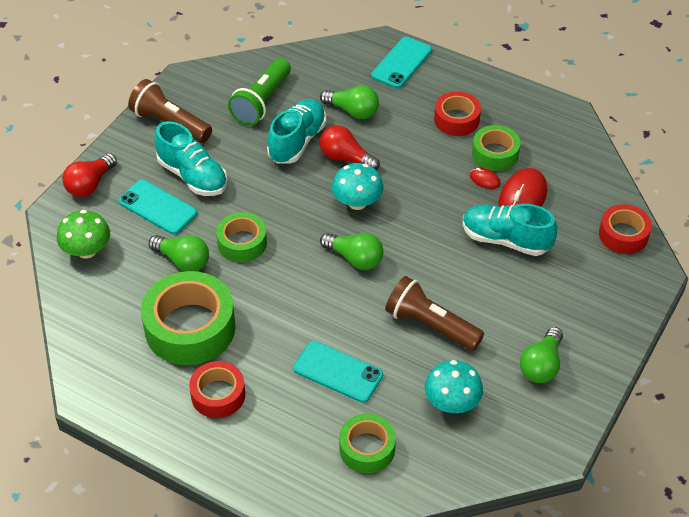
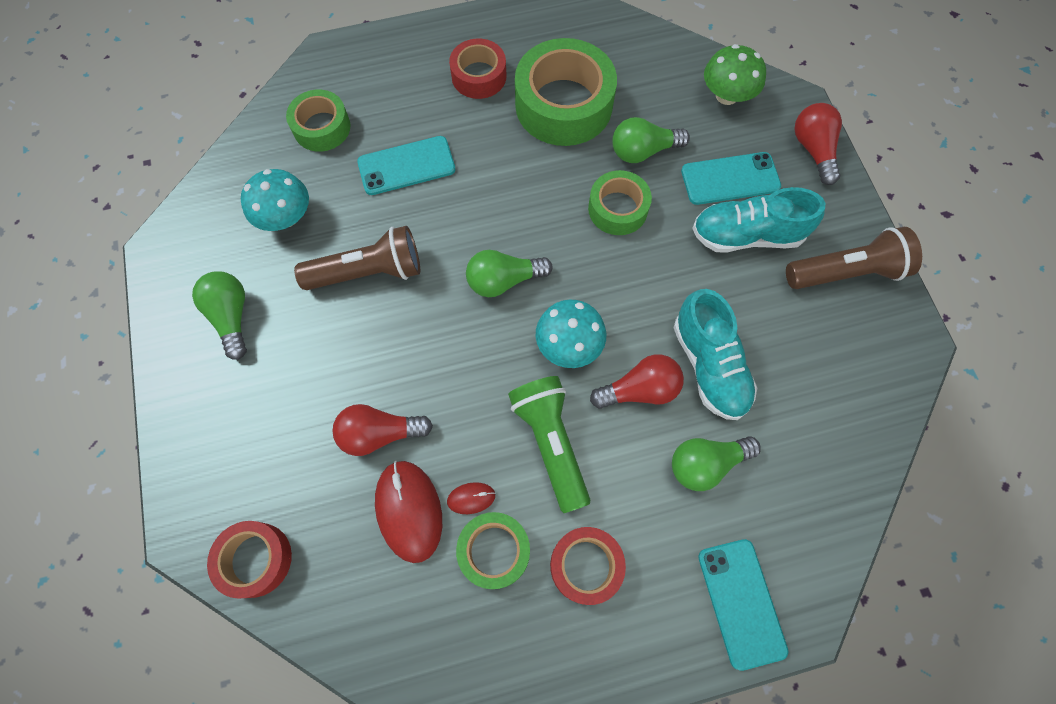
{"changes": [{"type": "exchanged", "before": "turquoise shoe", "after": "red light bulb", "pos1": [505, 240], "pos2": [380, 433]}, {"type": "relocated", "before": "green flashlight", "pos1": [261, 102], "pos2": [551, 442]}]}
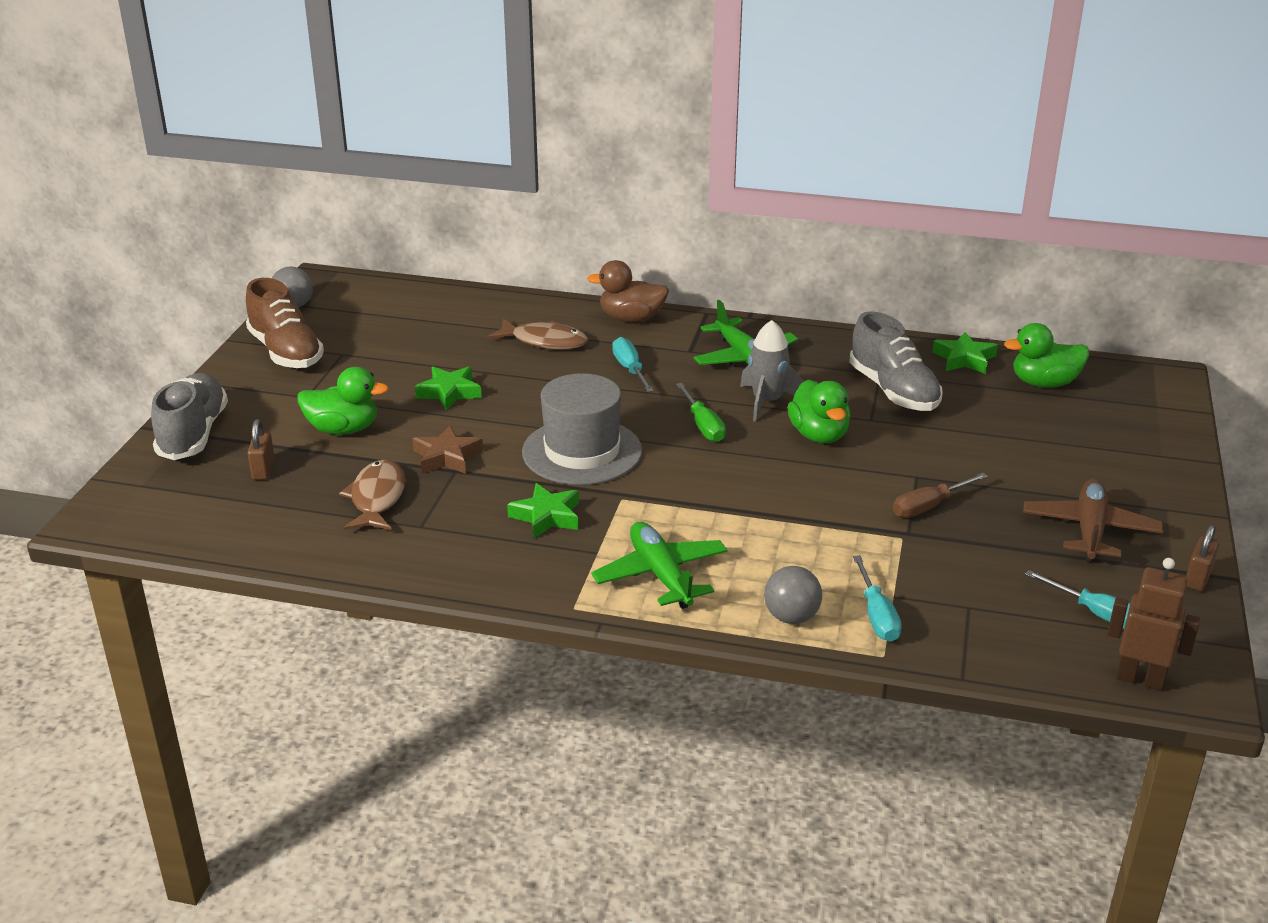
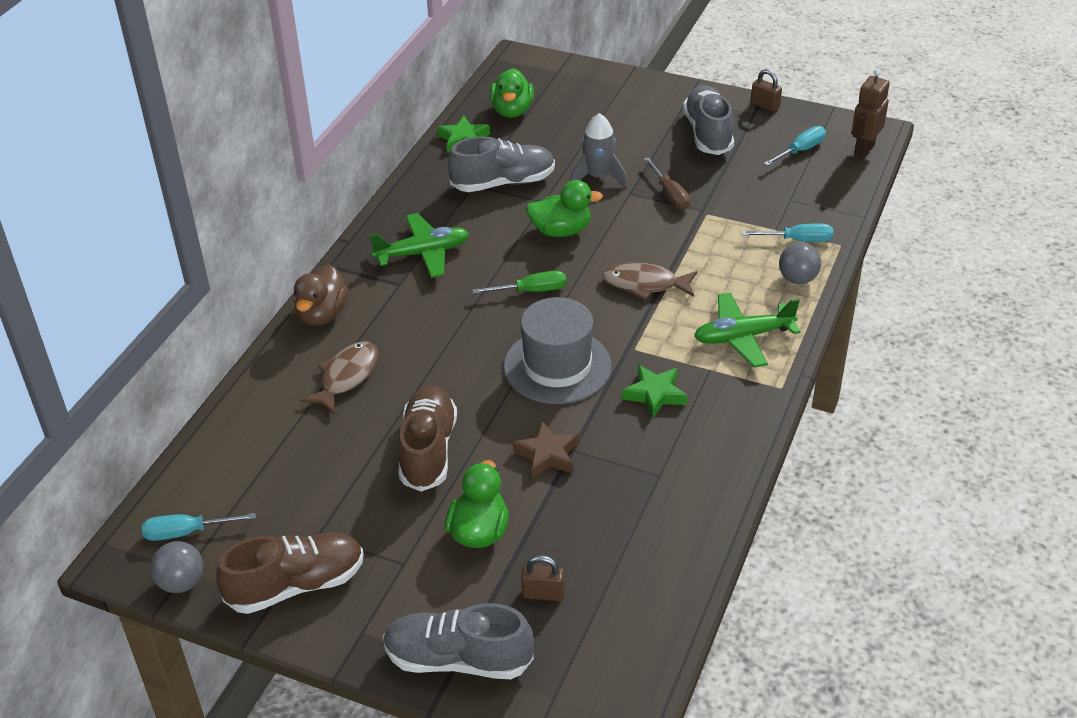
{"changes": [{"type": "relocated", "before": "turquoise screwdriver", "pos1": [630, 369], "pos2": [186, 532]}, {"type": "exchanged", "before": "green star", "after": "brown shoe", "pos1": [449, 392], "pos2": [428, 450]}, {"type": "relocated", "before": "grey rocket", "pos1": [767, 402], "pos2": [598, 177]}, {"type": "relocated", "before": "brown fish", "pos1": [377, 498], "pos2": [645, 284]}, {"type": "exchanged", "before": "brown plane", "after": "grey shoe", "pos1": [1090, 530], "pos2": [708, 133]}]}
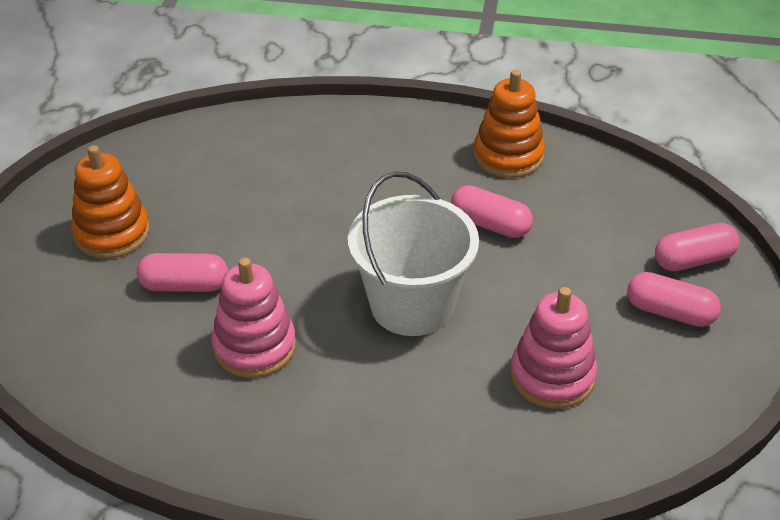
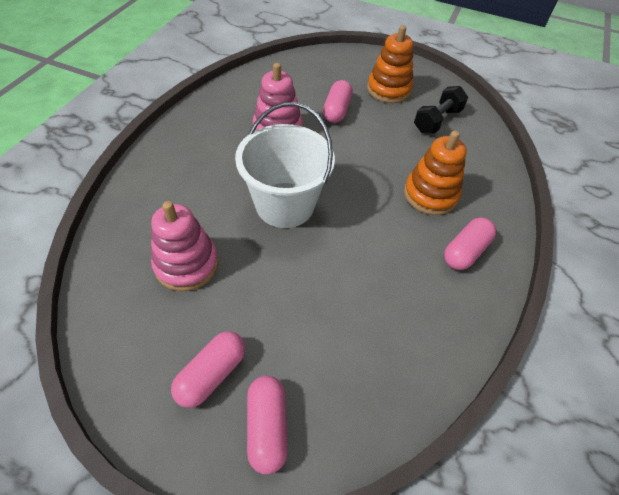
{"changes": [{"type": "relocated", "before": "orange stacking toy", "pos1": [508, 156], "pos2": [430, 195]}, {"type": "appeared", "after": "black dumbbell", "pos2": [437, 121]}, {"type": "relocated", "before": "pink capsule", "pos1": [490, 224], "pos2": [465, 251]}]}
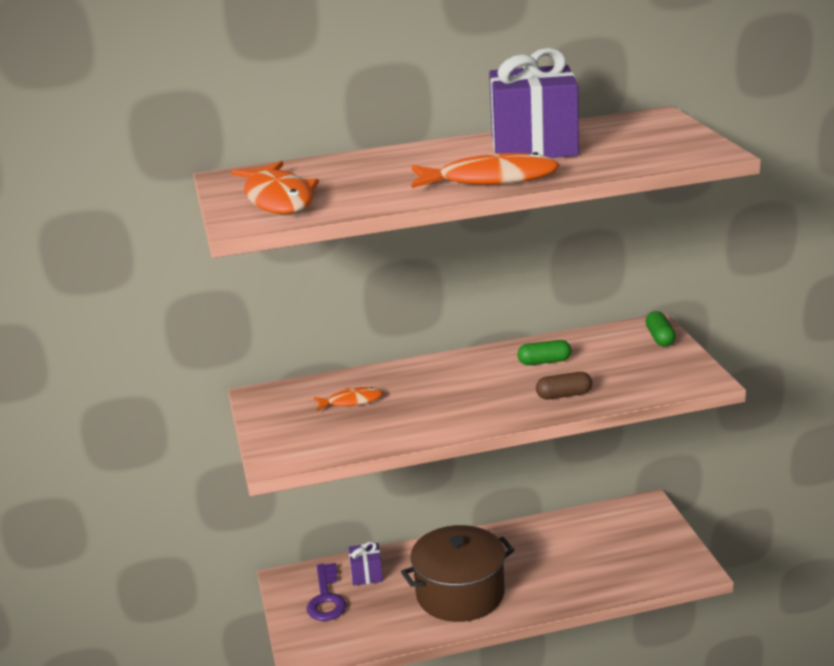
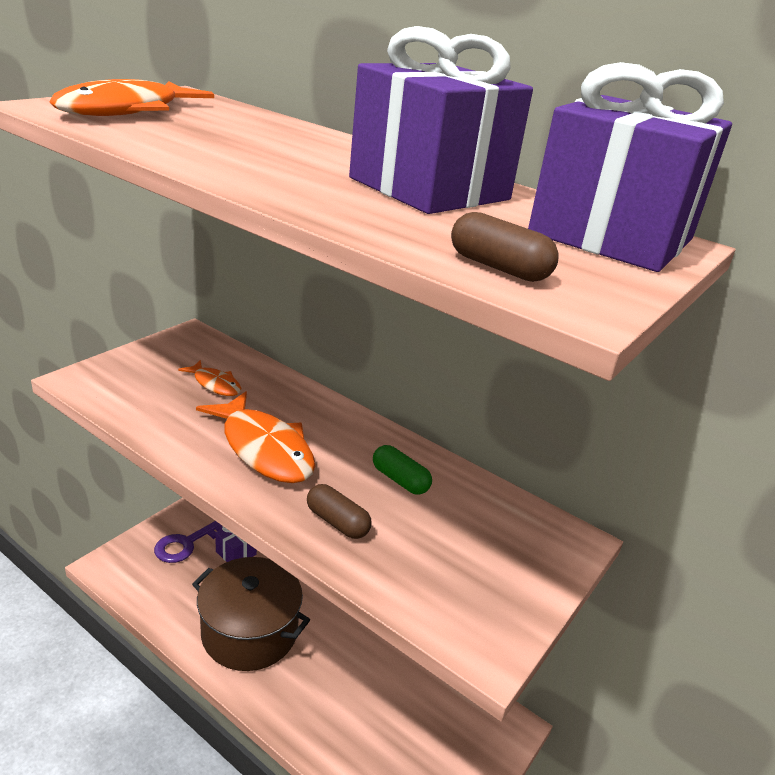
{"changes": [{"type": "relocated", "before": "orange fish", "pos1": [491, 180], "pos2": [264, 449]}, {"type": "appeared", "after": "brown capsule", "pos2": [498, 268]}, {"type": "appeared", "after": "purple gift", "pos2": [611, 236]}, {"type": "missing", "before": "green capsule", "pos1": [660, 338]}]}
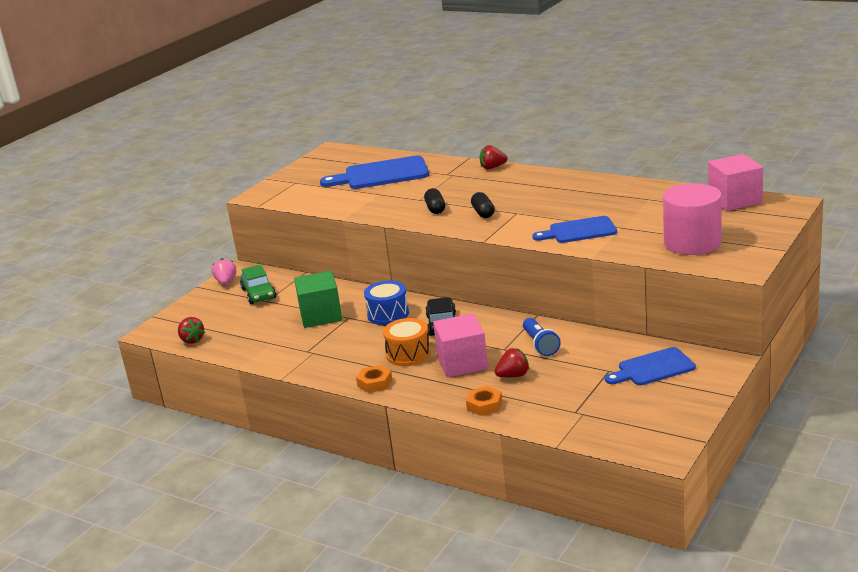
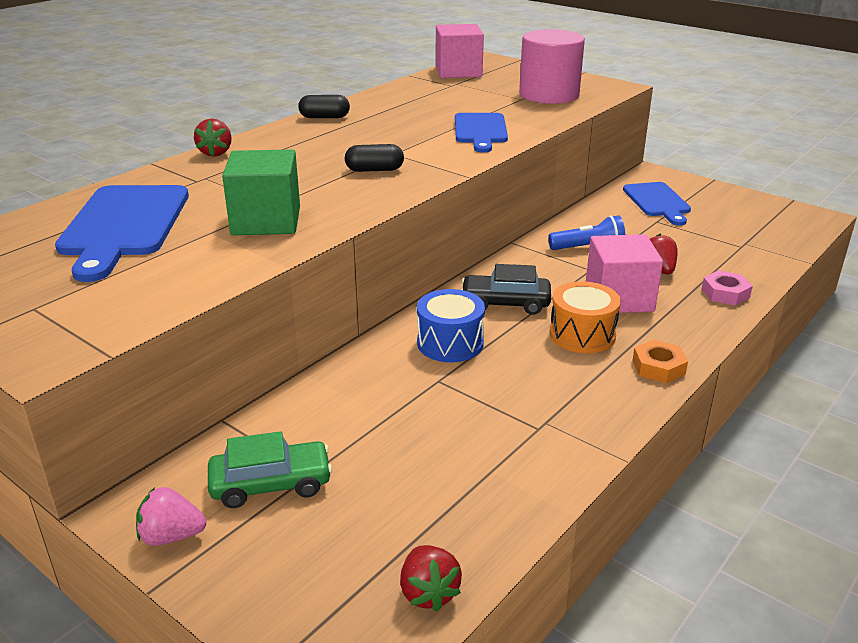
{"changes": [{"type": "relocated", "before": "green cube", "pos1": [321, 316], "pos2": [266, 221]}, {"type": "relocated", "before": "black capsule", "pos1": [435, 209], "pos2": [324, 117]}, {"type": "spun", "before": "red strawberry", "pos1": [192, 340], "pos2": [428, 592], "turn": 105}, {"type": "colour", "before": "orange nut", "after": "pink nut", "pos1": [484, 405], "pos2": [725, 293]}]}
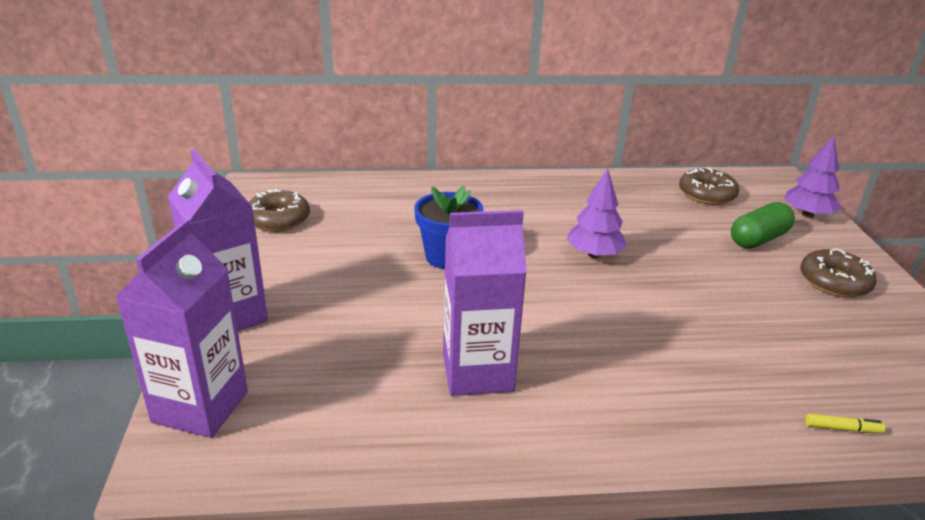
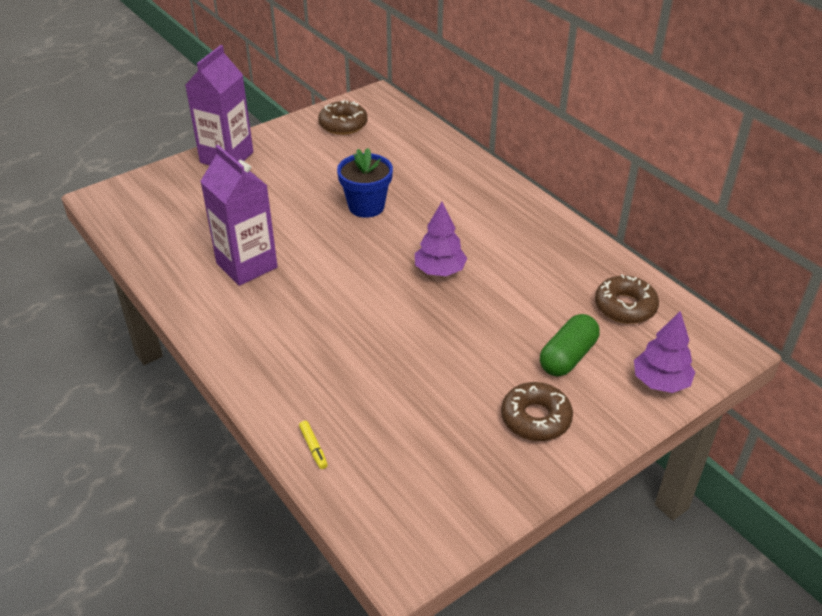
{"changes": [{"type": "spun", "before": "green capsule", "pos1": [758, 239], "pos2": [568, 357], "turn": -75}, {"type": "missing", "before": "purple carton", "pos1": [200, 407]}]}
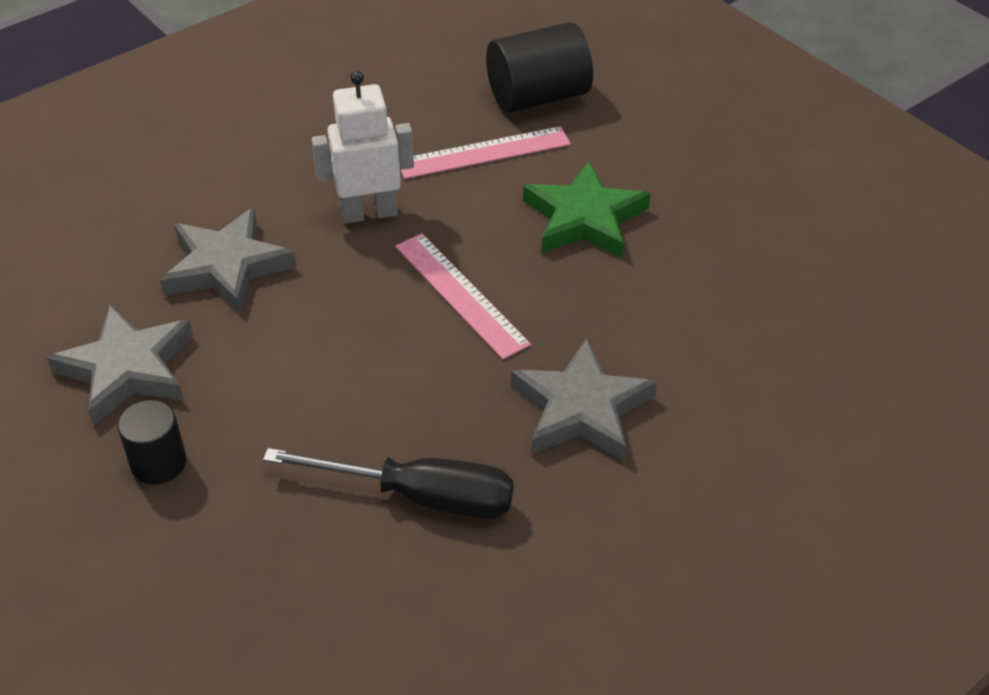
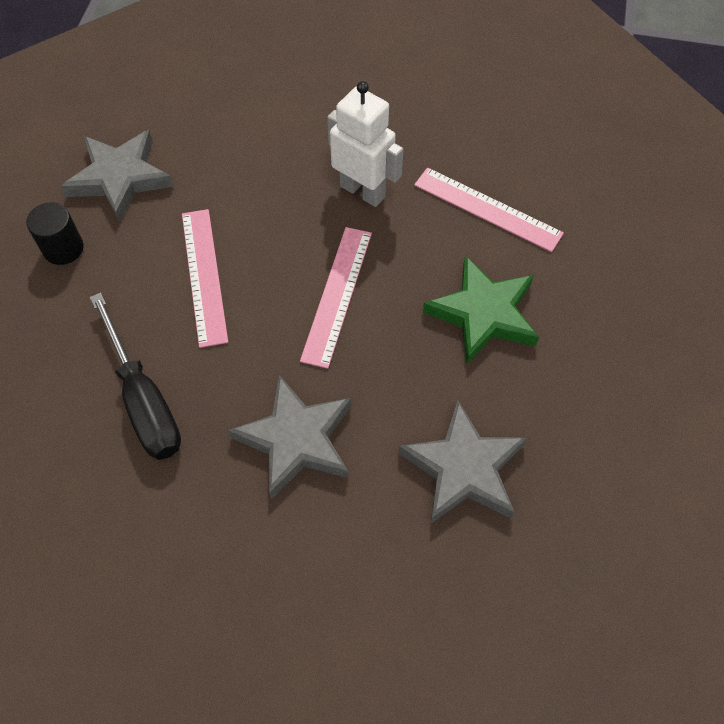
{"changes": [{"type": "appeared", "after": "pink ruler", "pos2": [203, 276]}, {"type": "relocated", "before": "grey star", "pos1": [226, 266], "pos2": [463, 468]}, {"type": "missing", "before": "black cylinder", "pos1": [538, 97]}]}
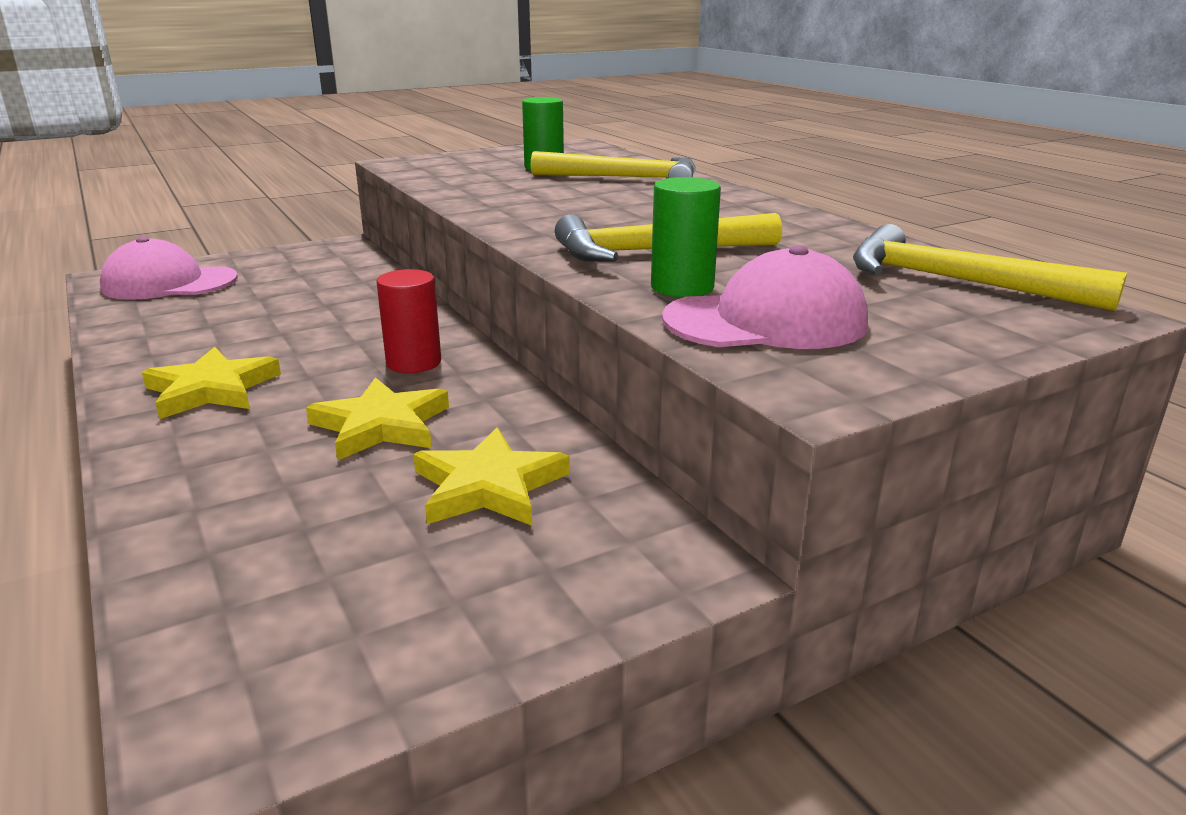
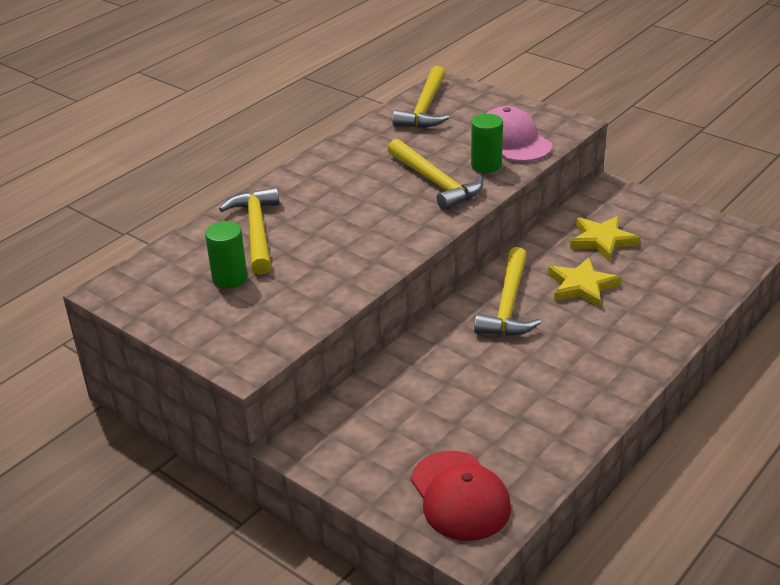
{"changes": [{"type": "colour", "before": "pink cap", "after": "red cap", "pos1": [169, 283], "pos2": [460, 496]}, {"type": "exchanged", "before": "red cylinder", "after": "yellow hammer", "pos1": [414, 362], "pos2": [508, 305]}, {"type": "missing", "before": "yellow star", "pos1": [212, 389]}]}
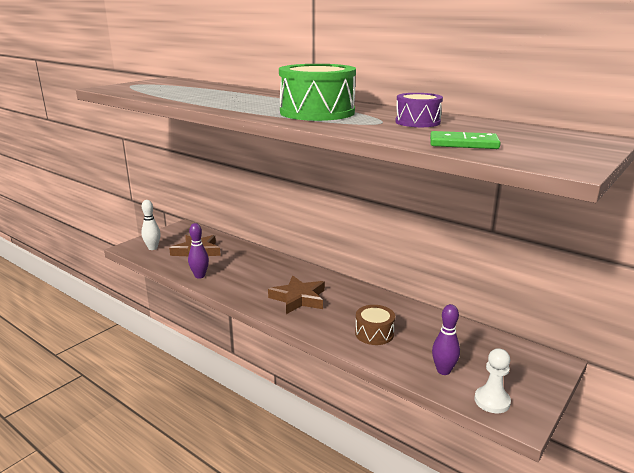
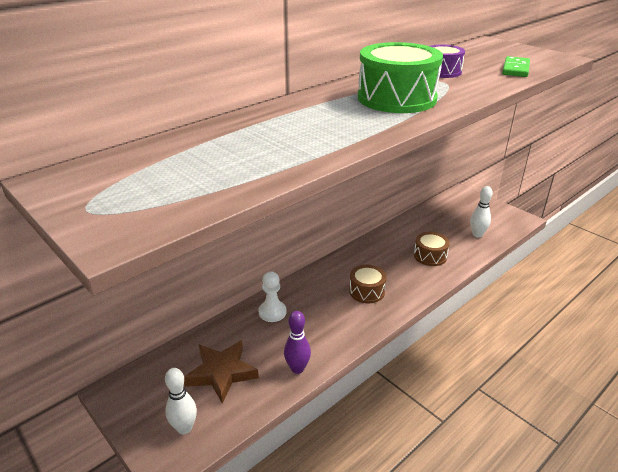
{"changes": [{"type": "relocated", "before": "white pawn", "pos1": [492, 401], "pos2": [272, 312]}, {"type": "exchanged", "before": "brown star", "after": "brown drum", "pos1": [298, 298], "pos2": [366, 291]}, {"type": "colour", "before": "purple bowling pin", "after": "white bowling pin", "pos1": [443, 371], "pos2": [477, 234]}]}
